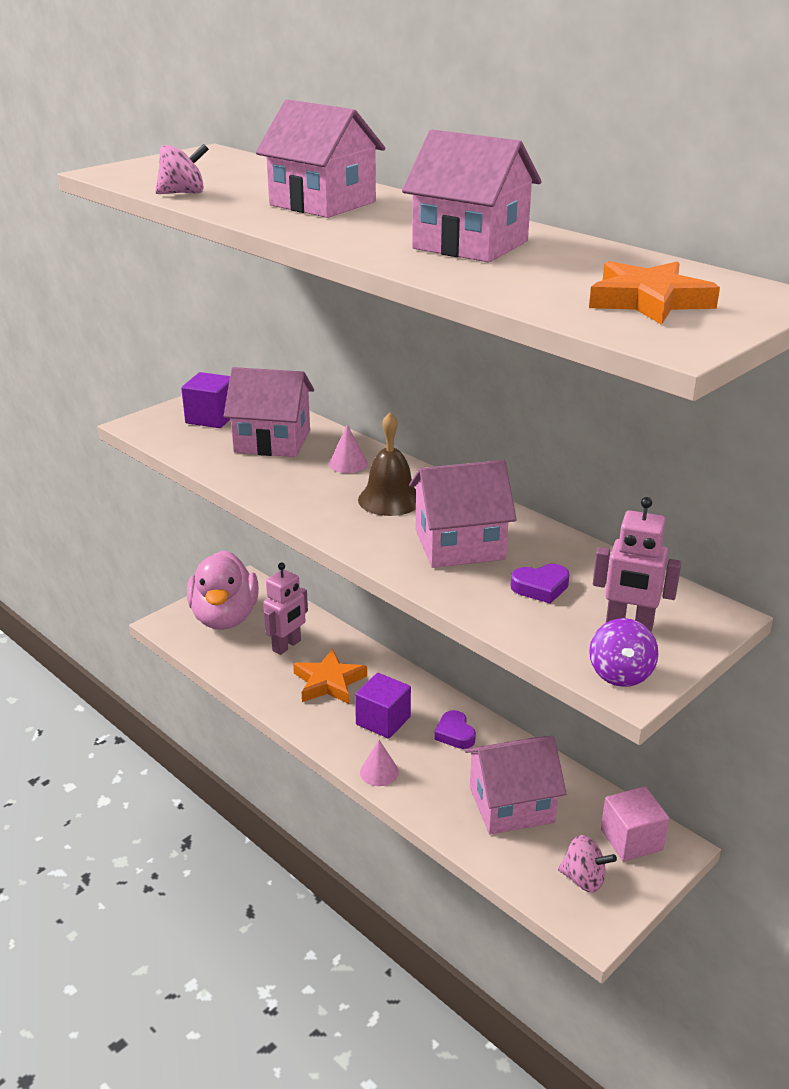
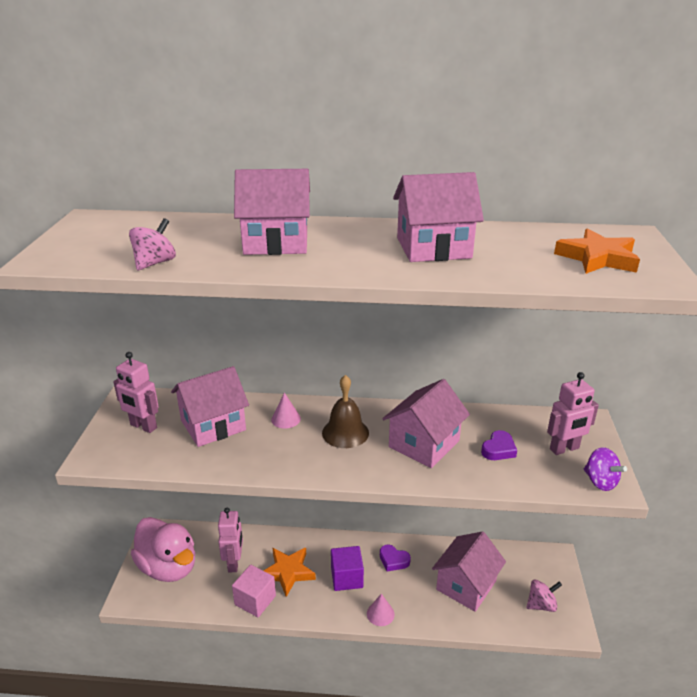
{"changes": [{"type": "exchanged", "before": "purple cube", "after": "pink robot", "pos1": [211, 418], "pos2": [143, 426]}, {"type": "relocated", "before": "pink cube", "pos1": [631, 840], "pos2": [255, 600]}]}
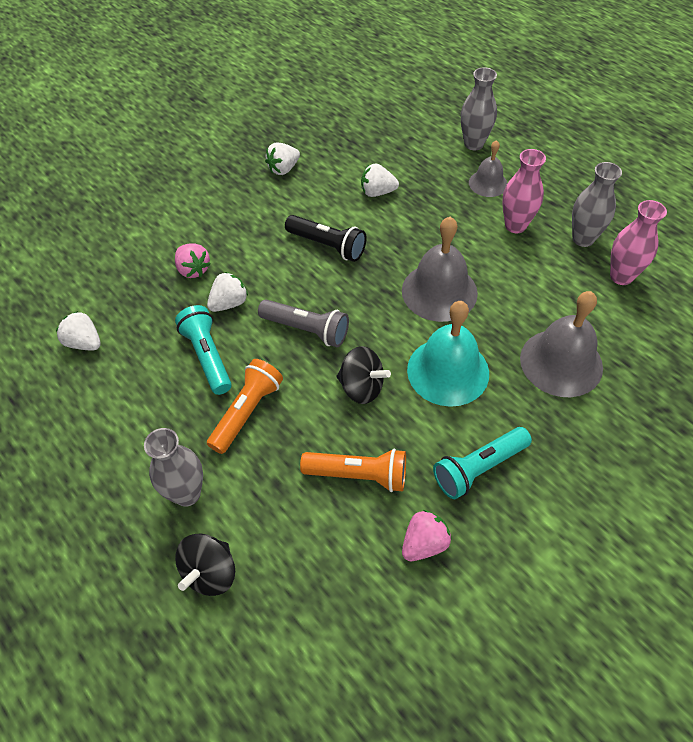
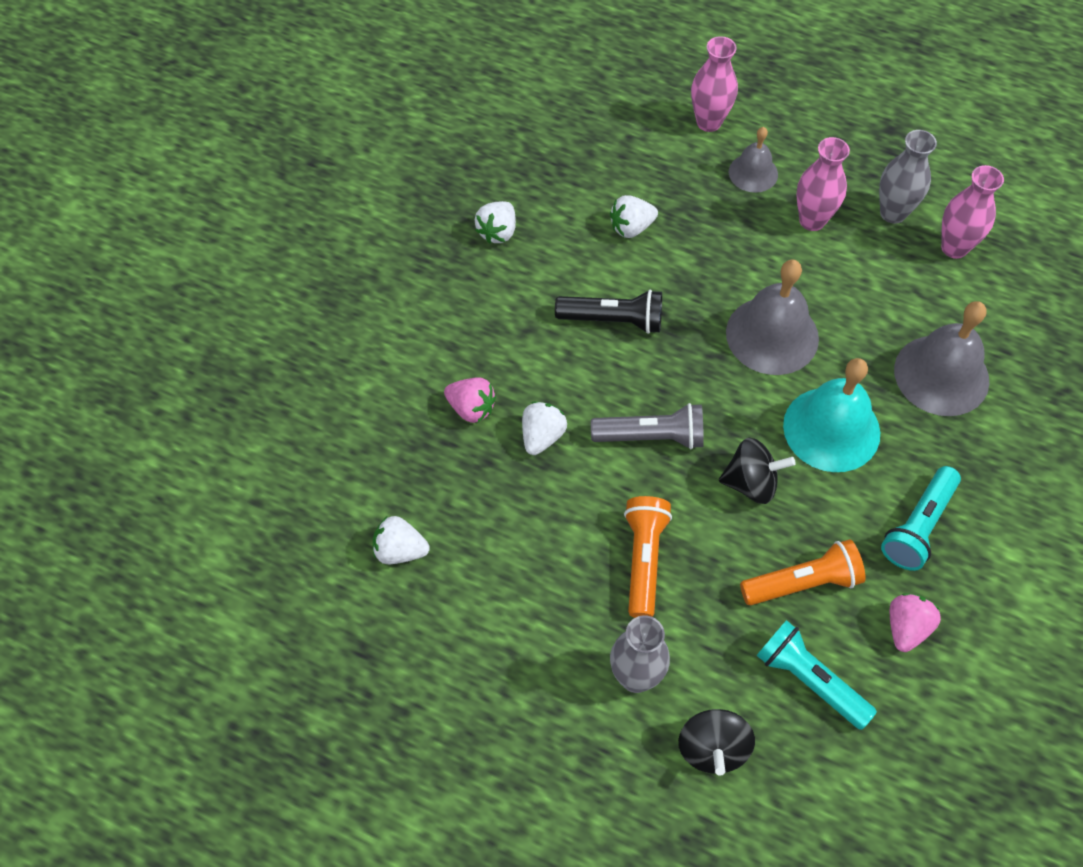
{"changes": [{"type": "colour", "before": "grey vase", "after": "pink vase", "pos1": [473, 144], "pos2": [708, 122]}, {"type": "relocated", "before": "turquoise flashlight", "pos1": [207, 357], "pos2": [809, 680]}]}
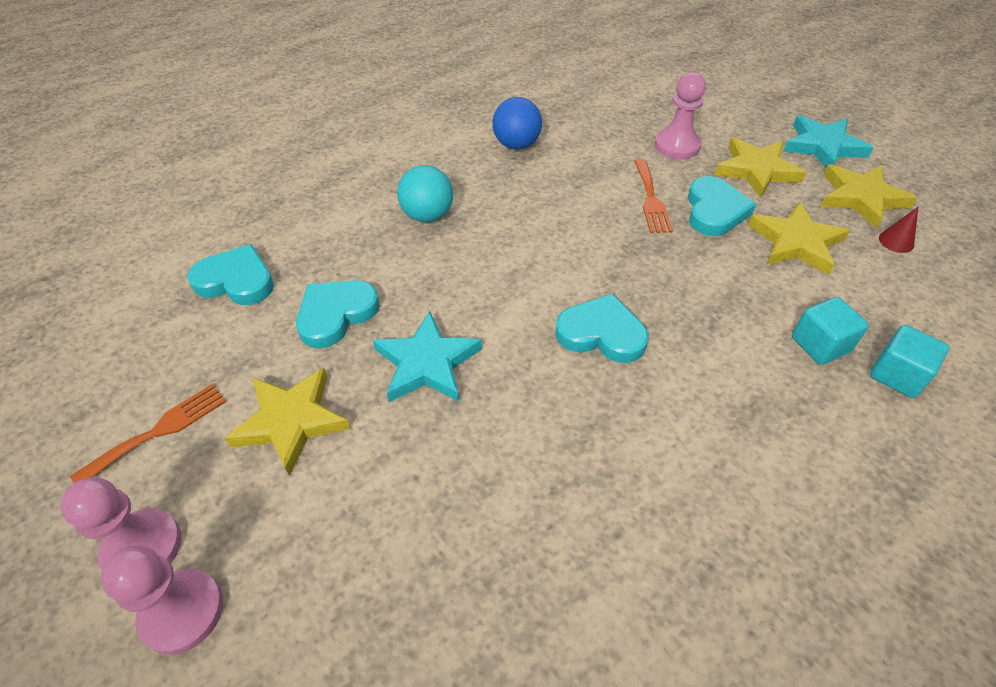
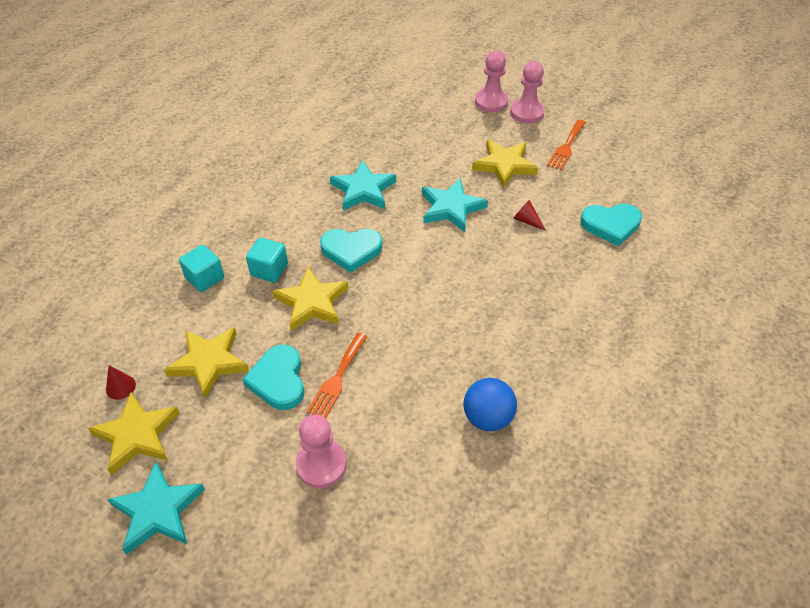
{"changes": [{"type": "relocated", "before": "turquoise cube", "pos1": [897, 375], "pos2": [269, 270]}, {"type": "relocated", "before": "yellow star", "pos1": [756, 170], "pos2": [312, 302]}, {"type": "spun", "before": "orange fork", "pos1": [651, 199], "pos2": [337, 378], "turn": -135}, {"type": "appeared", "after": "turquoise star", "pos2": [363, 190]}, {"type": "exchanged", "before": "turquoise heart", "after": "red cone", "pos1": [336, 314], "pos2": [526, 221]}, {"type": "missing", "before": "turquoise ball", "pos1": [428, 215]}]}
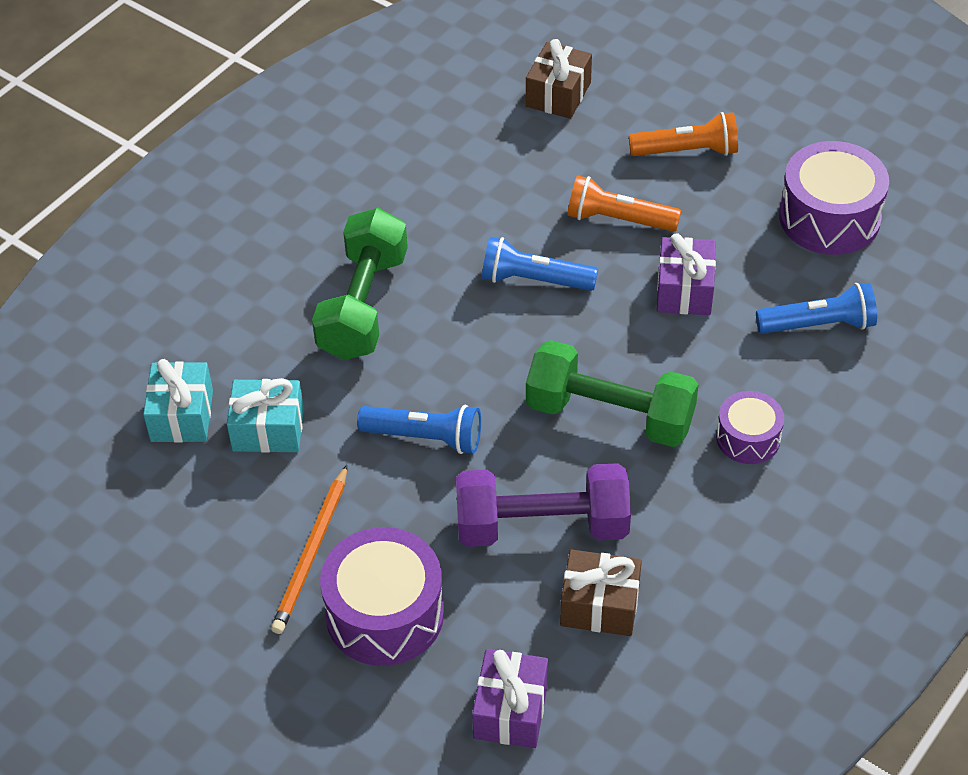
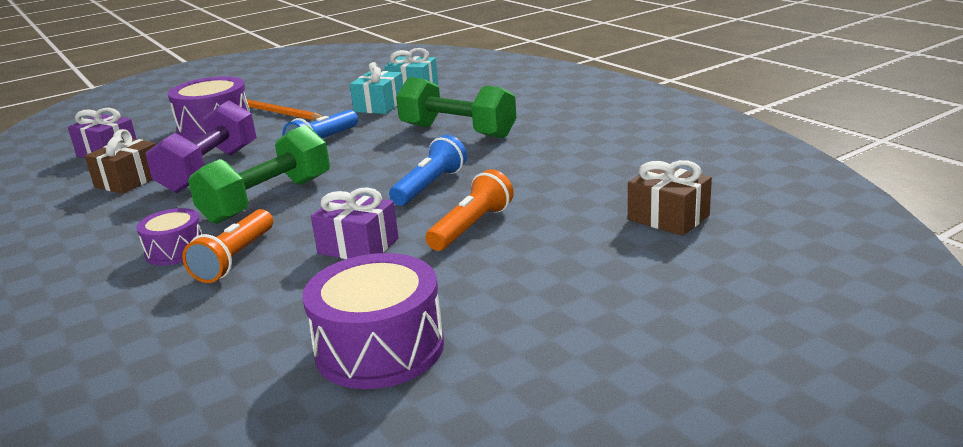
{"changes": [{"type": "relocated", "before": "orange flashlight", "pos1": [687, 151], "pos2": [235, 259]}, {"type": "missing", "before": "blue flashlight", "pos1": [819, 325]}]}
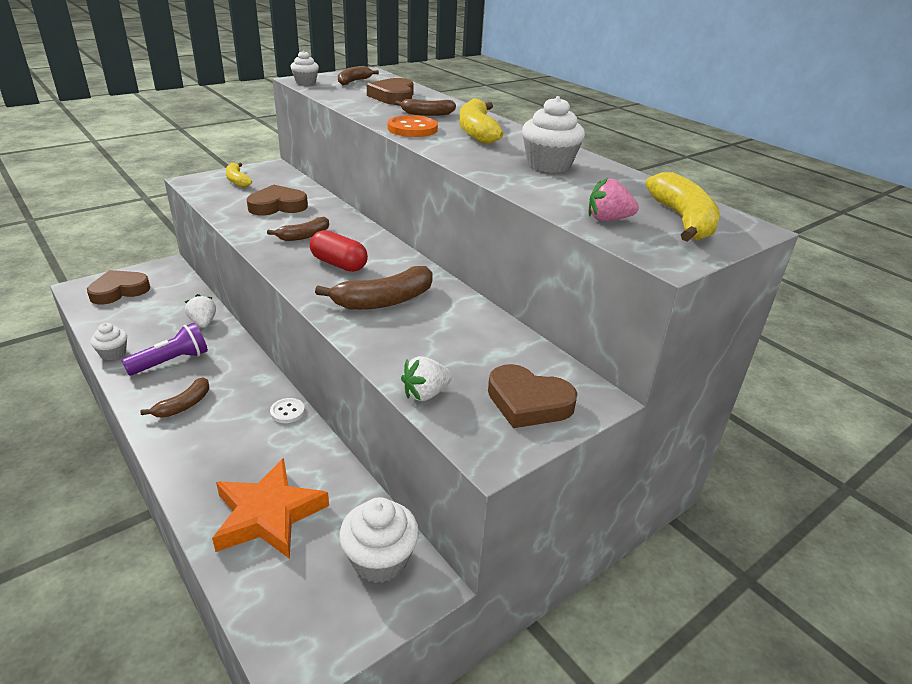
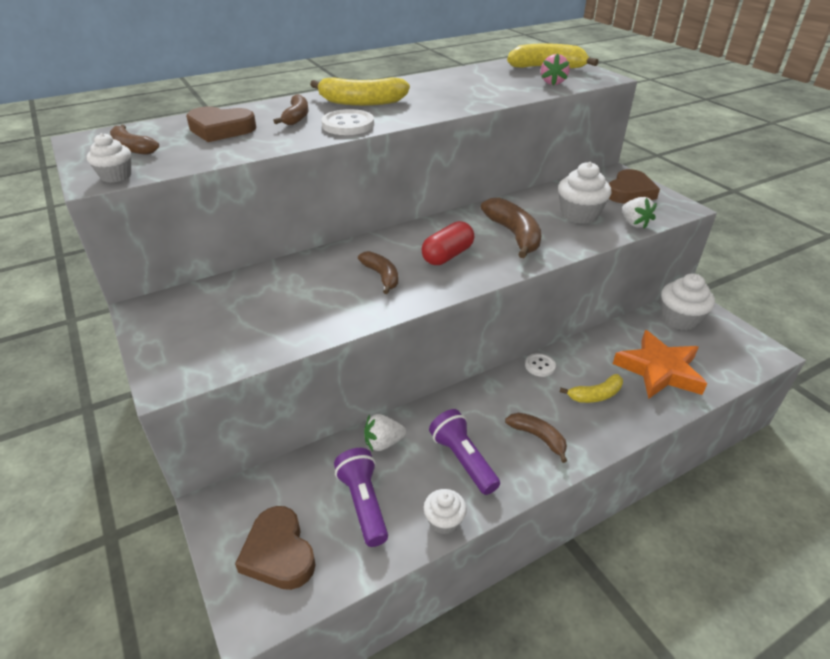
{"changes": [{"type": "colour", "before": "orange button", "after": "white button", "pos1": [412, 129], "pos2": [348, 125]}, {"type": "appeared", "after": "purple flashlight", "pos2": [363, 503]}, {"type": "relocated", "before": "white cupcake", "pos1": [548, 165], "pos2": [579, 214]}, {"type": "relocated", "before": "yellow banana", "pos1": [237, 180], "pos2": [595, 395]}, {"type": "missing", "before": "brown heart", "pos1": [277, 206]}]}
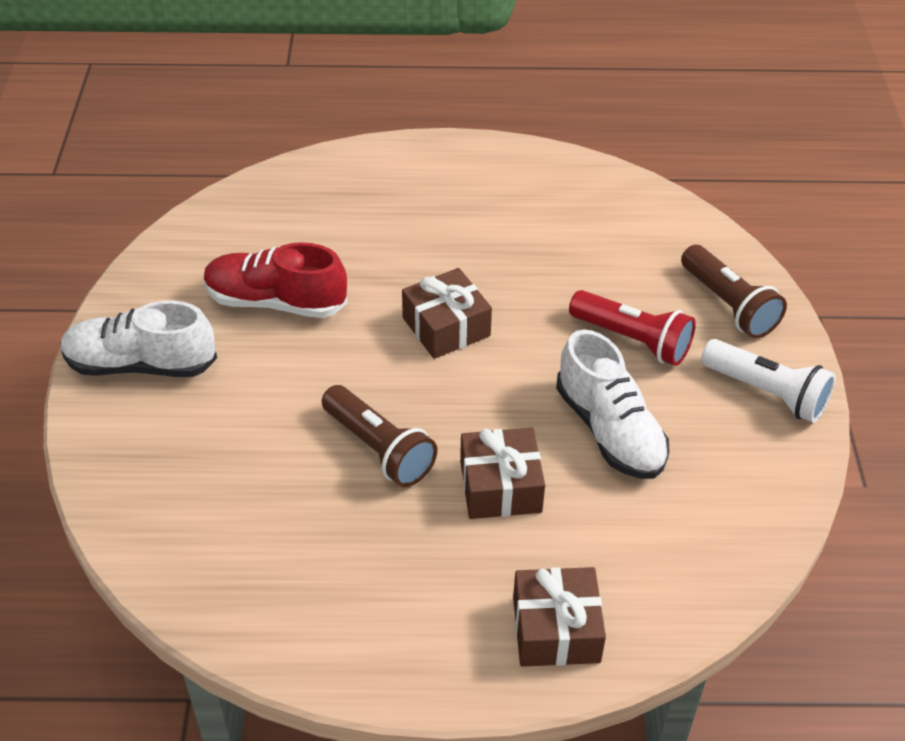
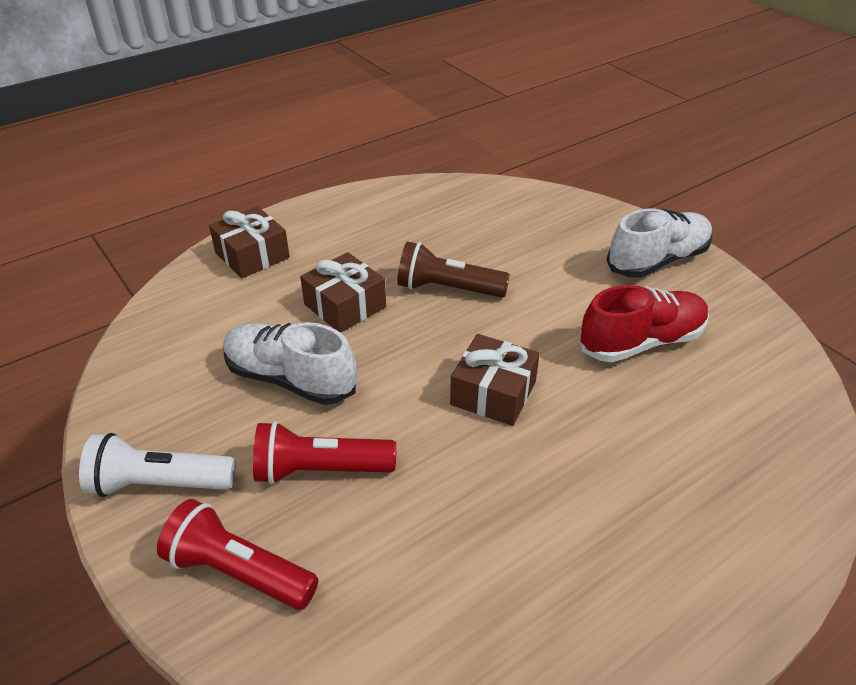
{"changes": [{"type": "colour", "before": "brown flashlight", "after": "red flashlight", "pos1": [728, 305], "pos2": [238, 572]}]}
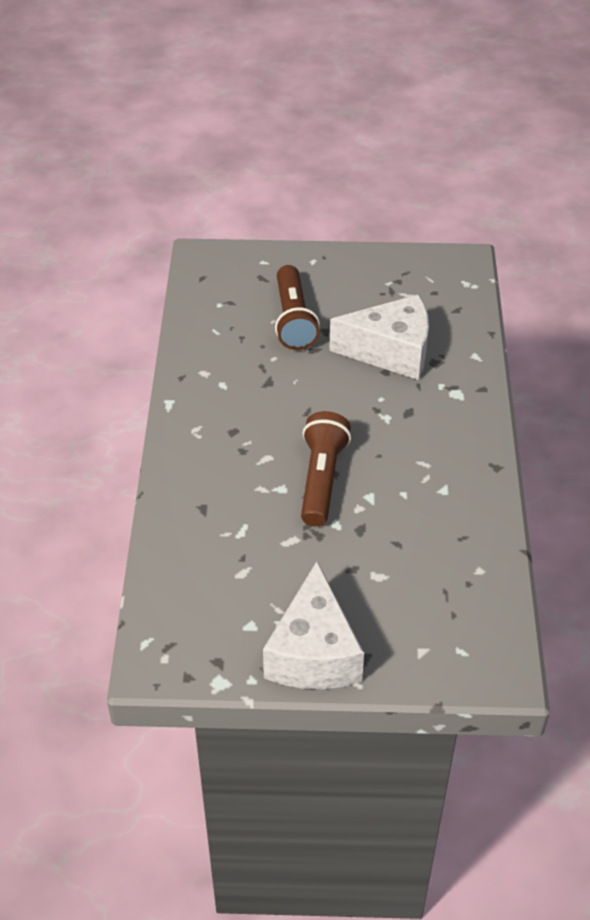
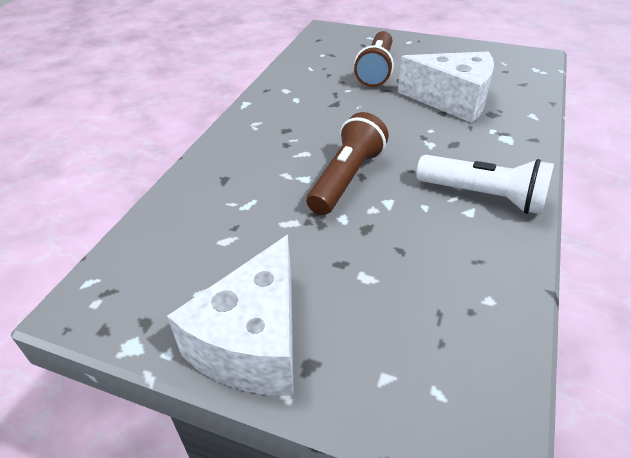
{"changes": [{"type": "appeared", "after": "white flashlight", "pos2": [483, 196]}]}
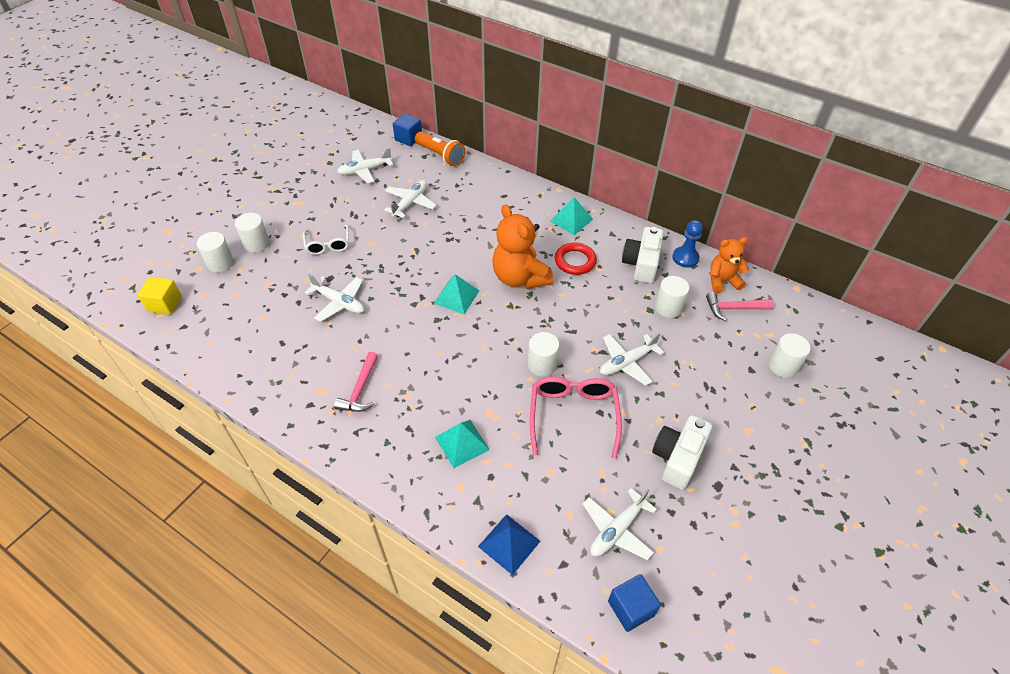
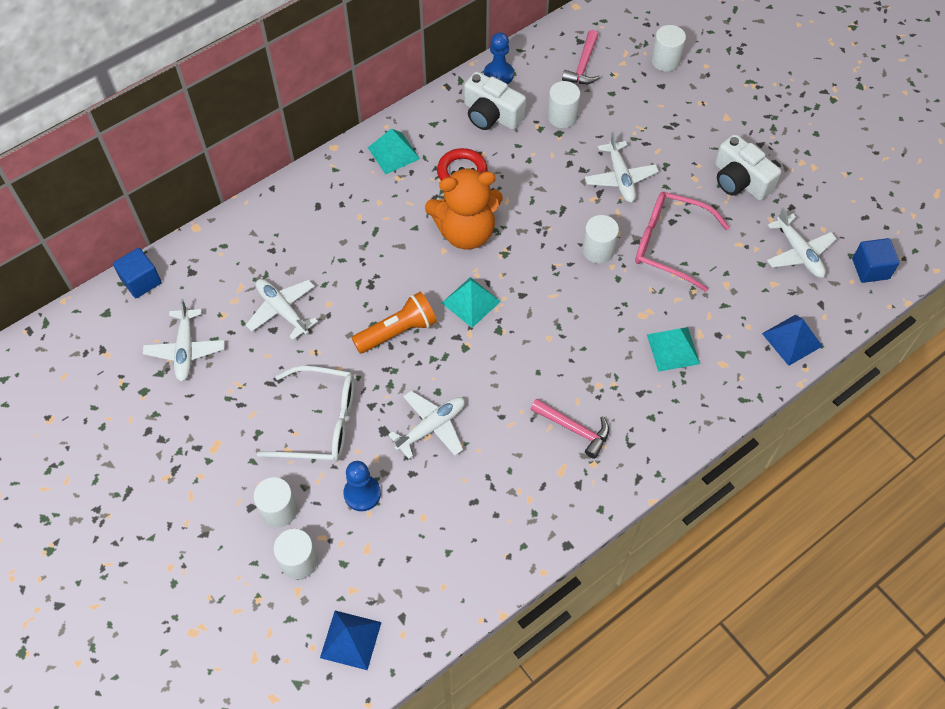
{"changes": [{"type": "size", "before": "white glasses", "pos1": [328, 245], "pos2": [320, 422], "scale": 1.6}, {"type": "exchanged", "before": "yellow cube", "after": "blue pyramid", "pos1": [165, 304], "pos2": [351, 639]}, {"type": "appeared", "after": "blue pawn", "pos2": [362, 493]}, {"type": "relocated", "before": "orange flashlight", "pos1": [440, 156], "pos2": [398, 331]}, {"type": "missing", "before": "orange teddy bear", "pos1": [722, 281]}]}
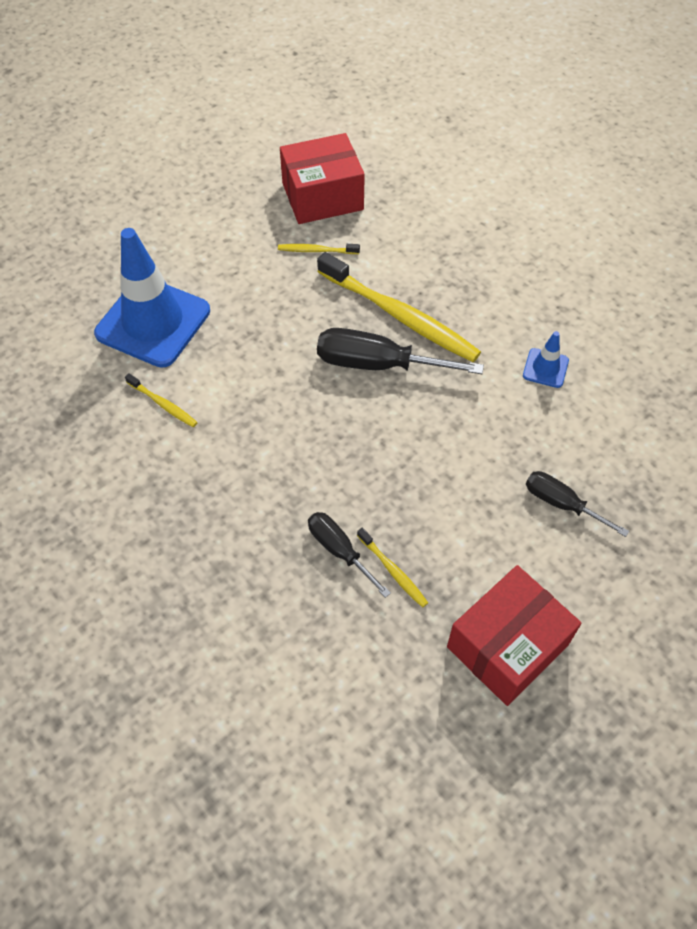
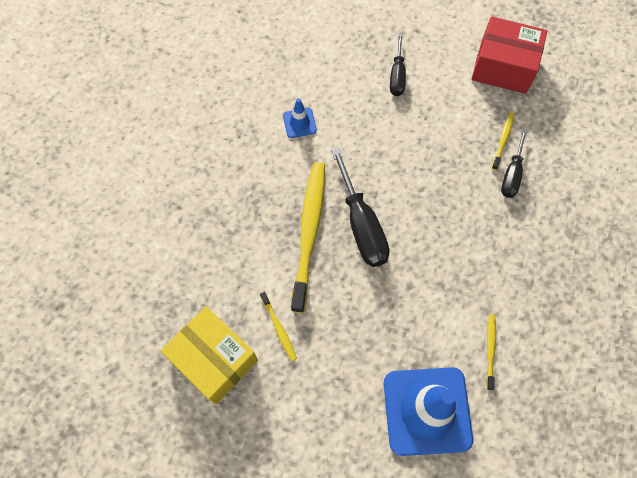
{"changes": [{"type": "colour", "before": "red box", "after": "yellow box", "pos1": [322, 196], "pos2": [214, 360]}]}
